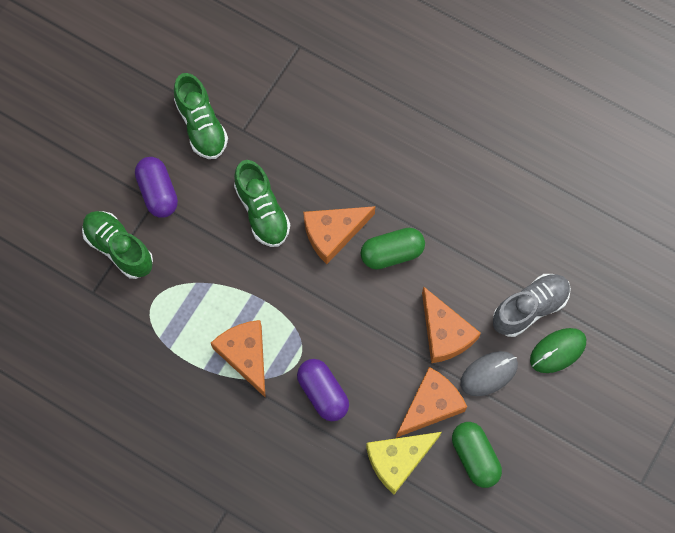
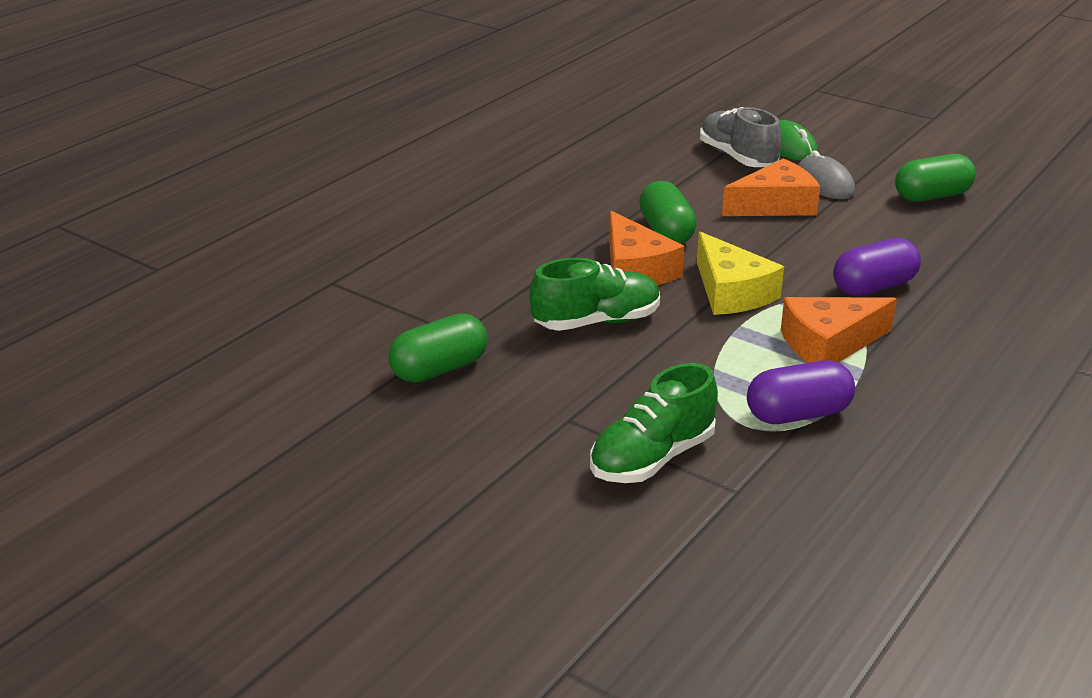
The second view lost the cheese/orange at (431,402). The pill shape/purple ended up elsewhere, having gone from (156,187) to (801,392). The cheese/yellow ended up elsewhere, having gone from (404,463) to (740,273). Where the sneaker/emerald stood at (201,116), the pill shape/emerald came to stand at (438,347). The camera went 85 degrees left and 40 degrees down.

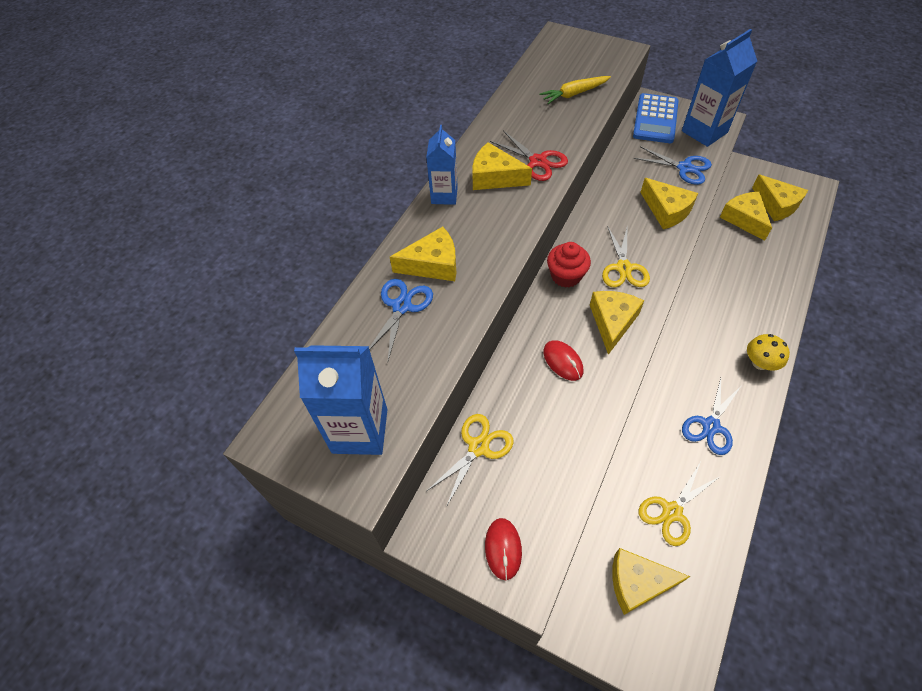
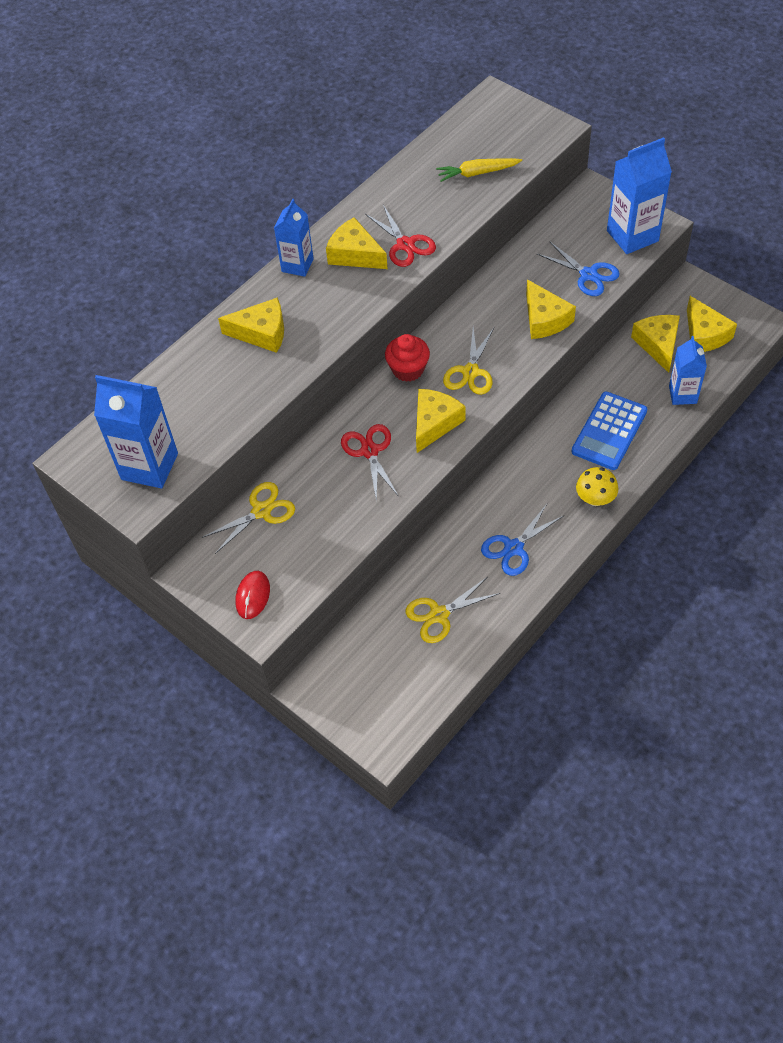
The second view lost the pair of scissors/blue at (401,320). The second view lost the cheese/yellow at (651,581). The second view gained the juice carton/blue at (688,370). The adding machine/blue ended up elsewhere, having gone from (656,118) to (609,431). Where the mouse/red stood at (563,361), the pair of scissors/red came to stand at (370,463). The camera went 15 degrees right and 0 degrees up.

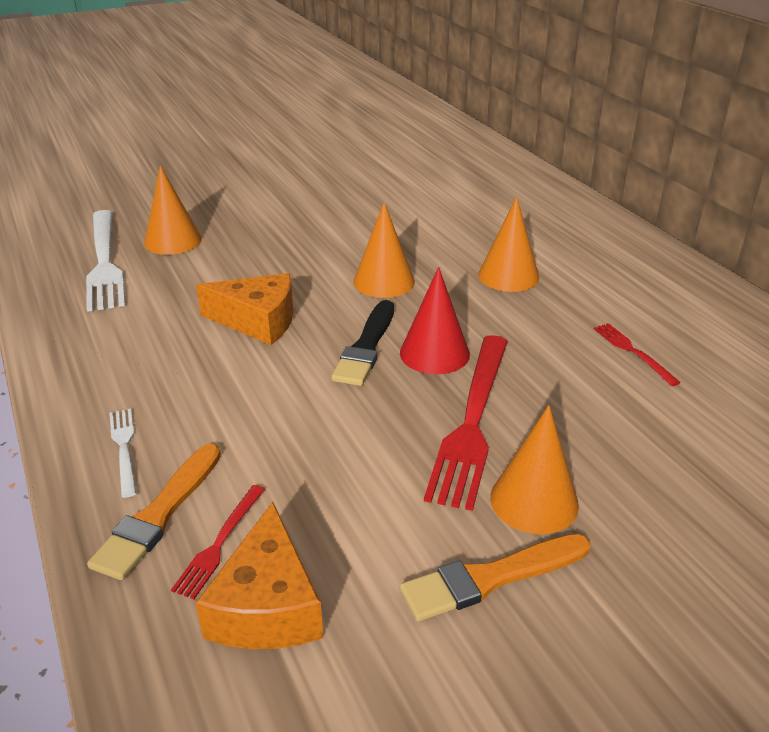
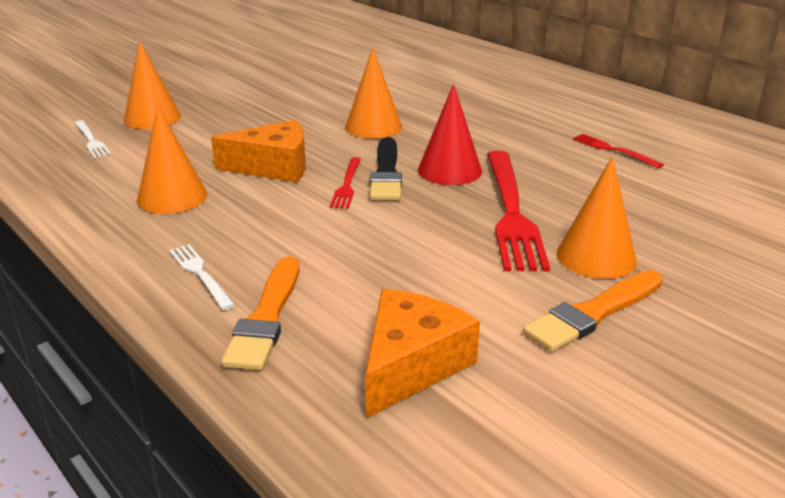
The table fork/red ended up elsewhere, having gone from (218,542) to (345,183). The cone/orange ended up elsewhere, having gone from (508,244) to (172,160). The cheese/orange at (259,575) ended up facing another way, 135 degrees counterclockwise from before. The size of the table fork/white at (105,261) changed by a factor of 0.48. The camera went 15 degrees left and 5 degrees down.

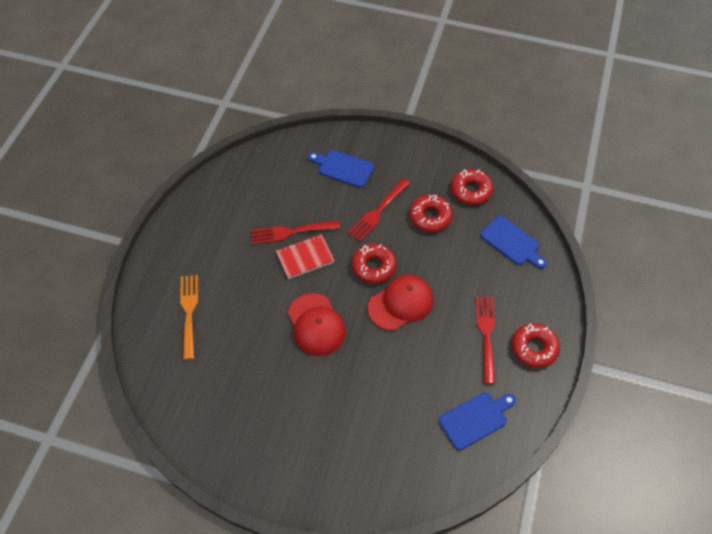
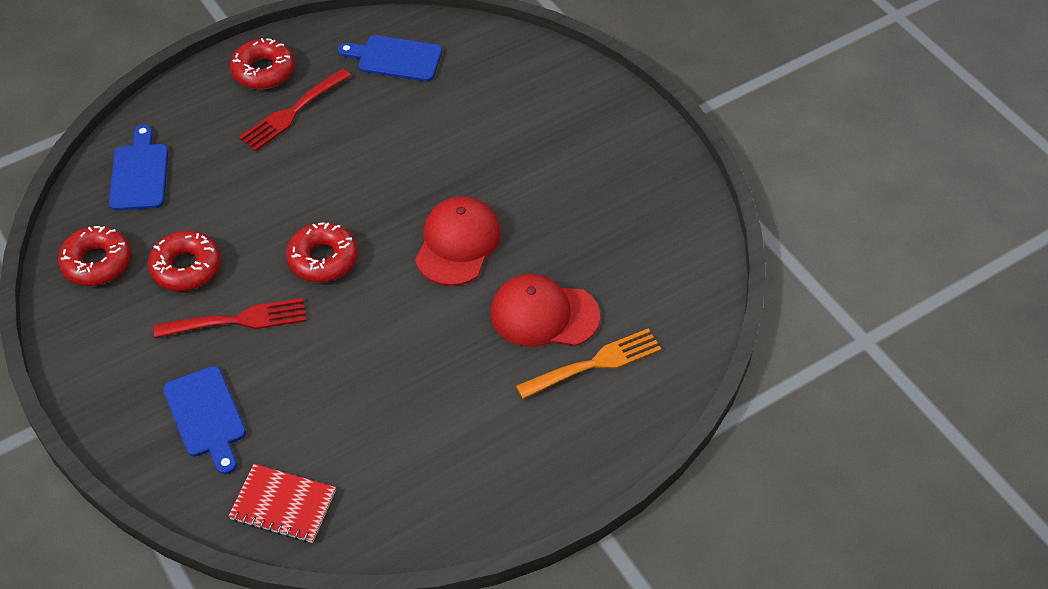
The second view lost the table fork/red at (295,233). The notebook/red ended up elsewhere, having gone from (305,256) to (282,503). The peaked cap/red ended up elsewhere, having gone from (400,303) to (545,310). The table fork/orange at (189,317) ended up facing another way, 150 degrees counterclockwise from before. The camera went 140 degrees left and 5 degrees down.

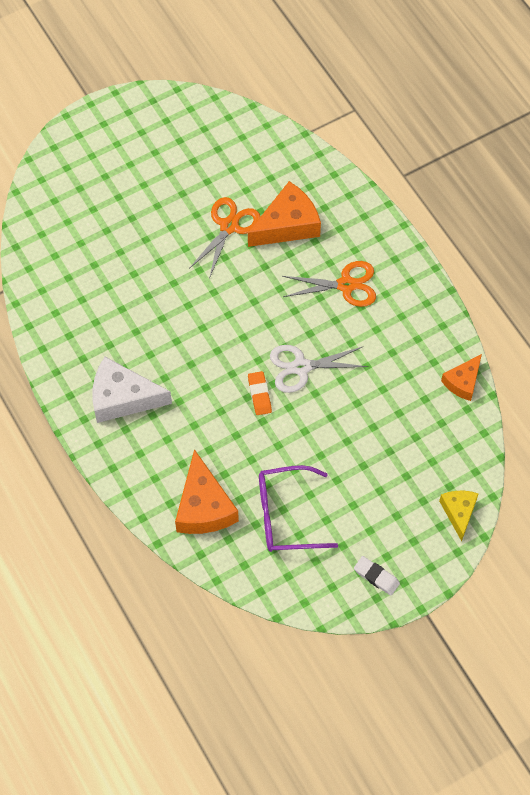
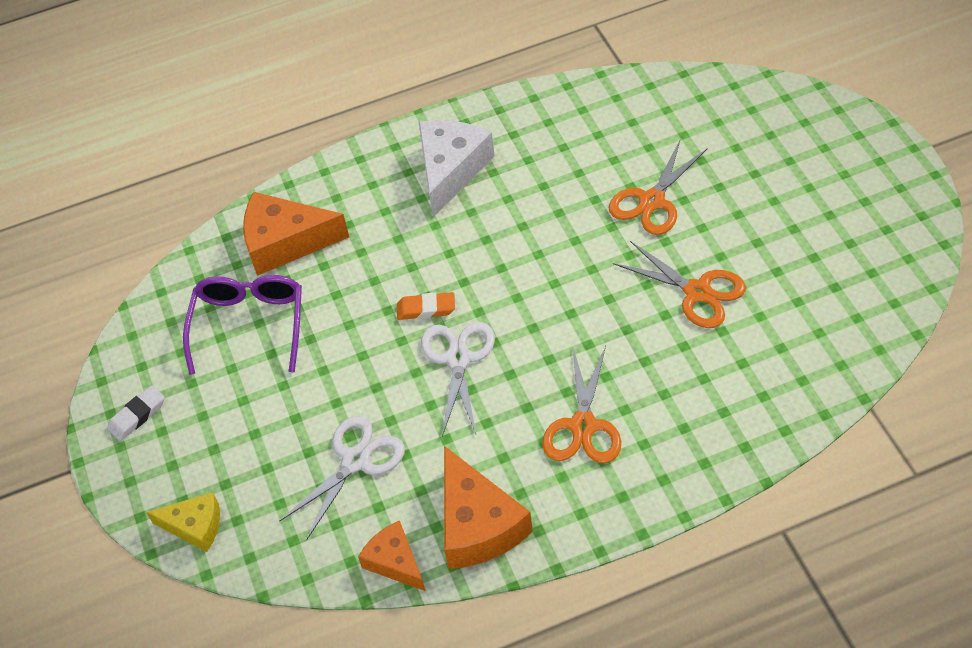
The second view gained the pair of scissors/white at (342,478). The second view gained the pair of scissors/orange at (658,187). The cheese/orange ended up elsewhere, having gone from (284,214) to (488,507). The camera went 105 degrees right and 10 degrees down.

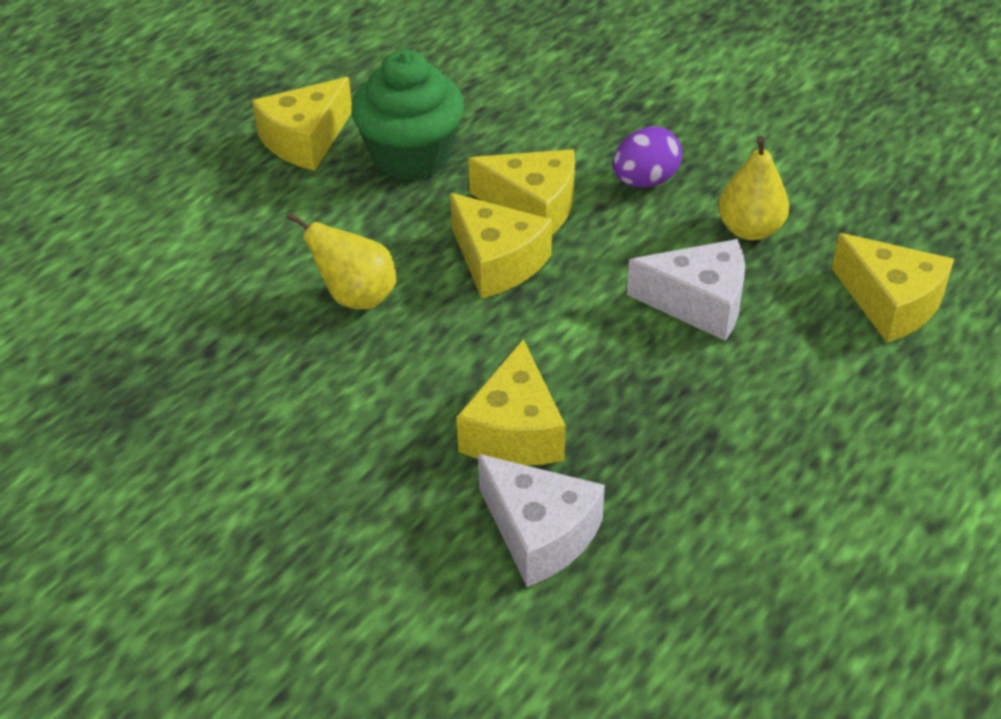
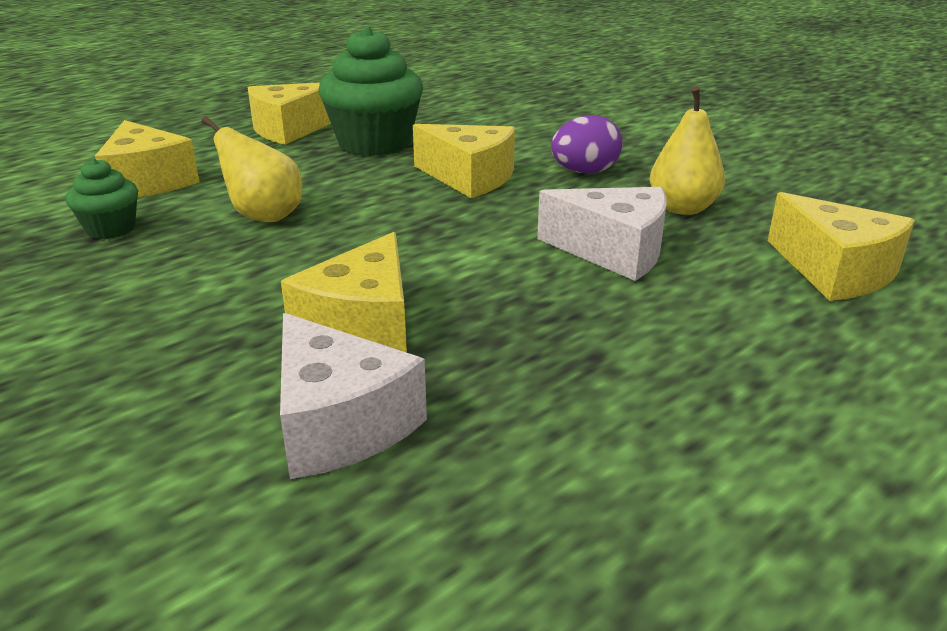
The second view gained the muffin/emerald at (102,198). The cheese/yellow ended up elsewhere, having gone from (501,245) to (147,158). The camera went 10 degrees right and 15 degrees down.

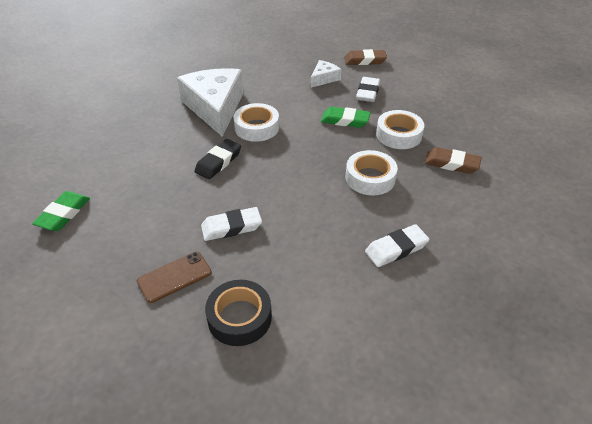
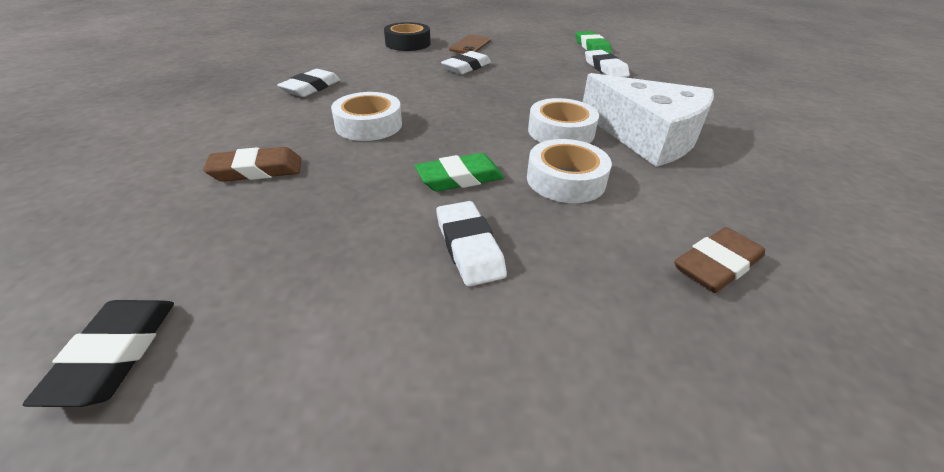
The second view lost the cheese/white at (326,74). The second view gained the eraser/white at (607,63). The eraser/jet-black ended up elsewhere, having gone from (217,159) to (98,353). The eraser/brown ended up elsewhere, having gone from (365,57) to (719,260). The roll of tape/white ended up elsewhere, having gone from (400,129) to (569,171). The camera went 145 degrees right and 5 degrees down.

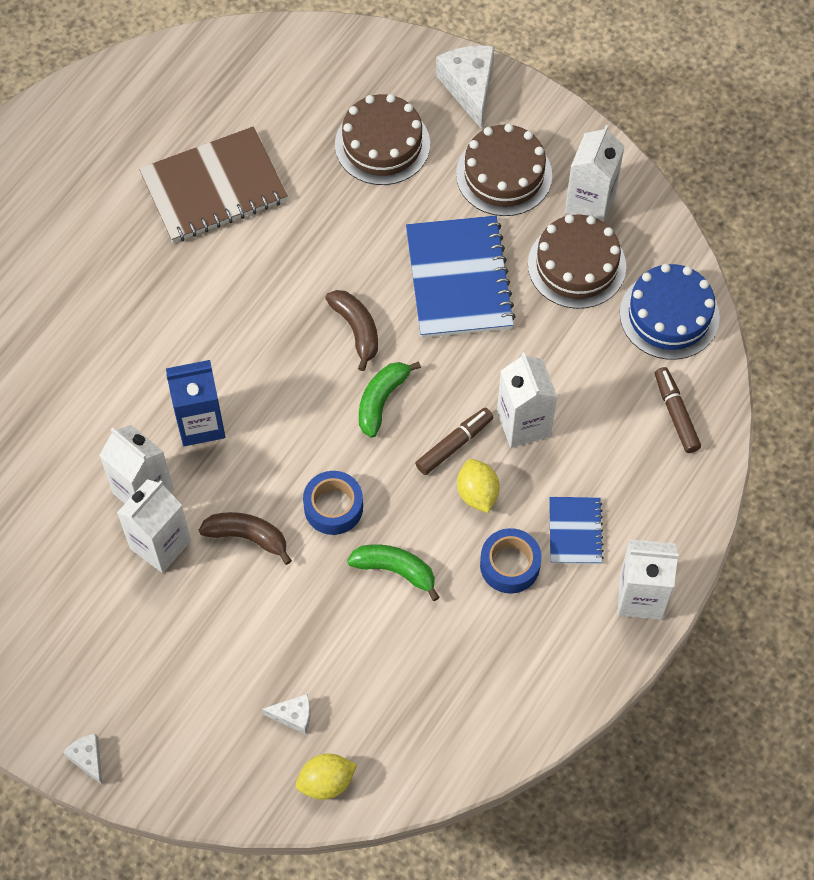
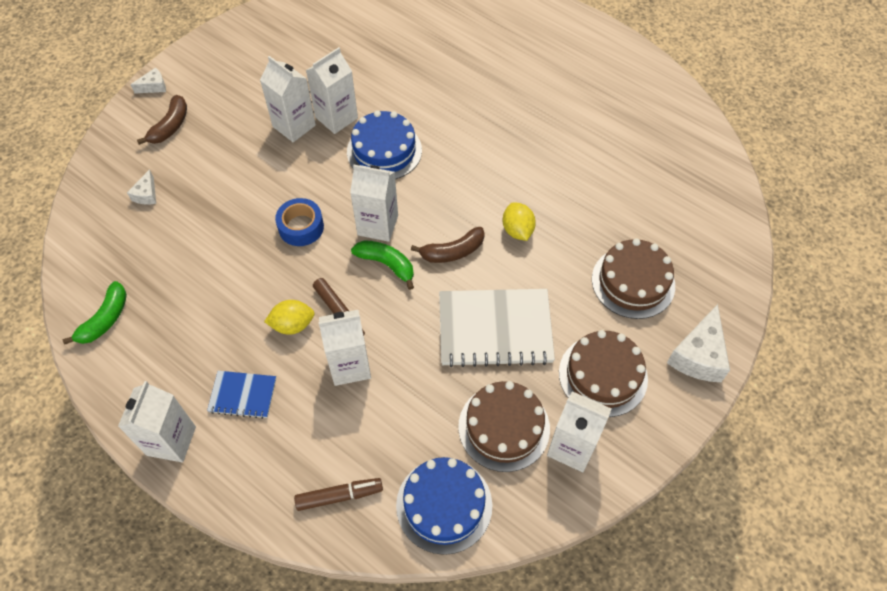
The second view lost the notebook/brown at (213,184). The second view lost the roll of tape/blue at (510,561). The second view gained the juice carton/white at (374,203). The toy banana/brown ended up elsewhere, having gone from (245,538) to (162,120). The toy lemon/yellow ended up elsewhere, having gone from (326,777) to (519,221). The toy banana/emerald ended up elsewhere, having gone from (393,573) to (94,313). Where the juice carton/blue stood at (195,403), the cake/blue came to stand at (384,144). What was the notebook/blue at (461,277) turned into the notebook/white at (497,328). The cheese/white at (465,86) ended up facing another way, 120 degrees clockwise from before. The camera went 95 degrees right and 5 degrees down.

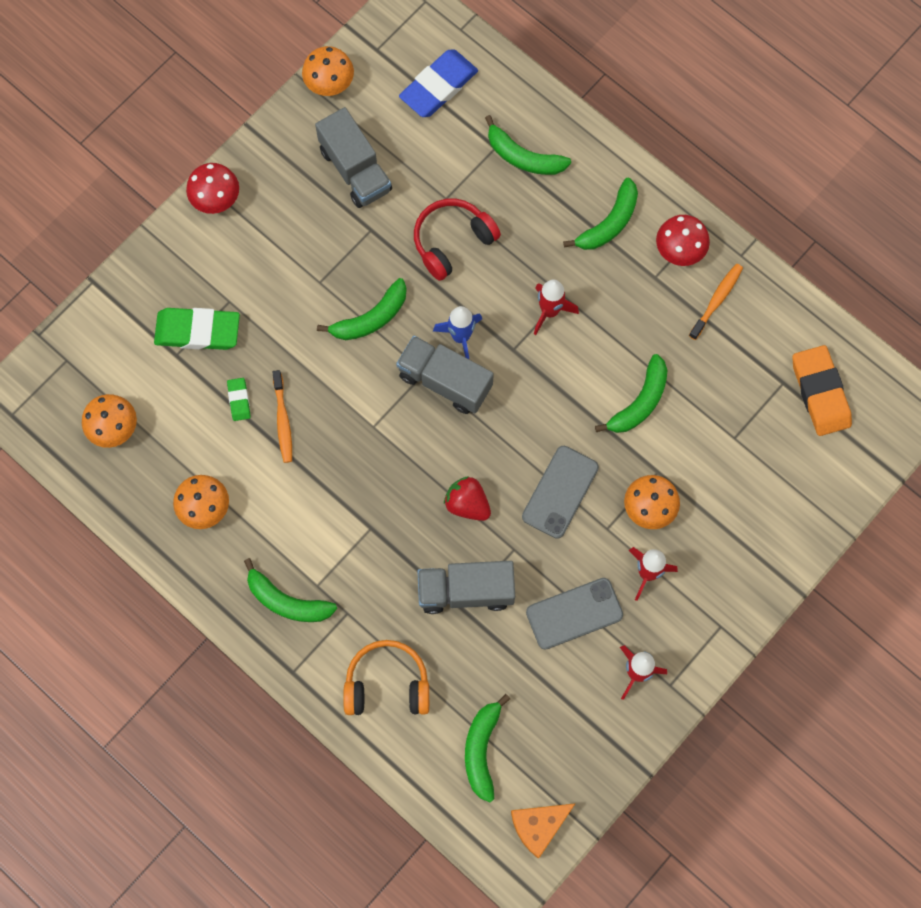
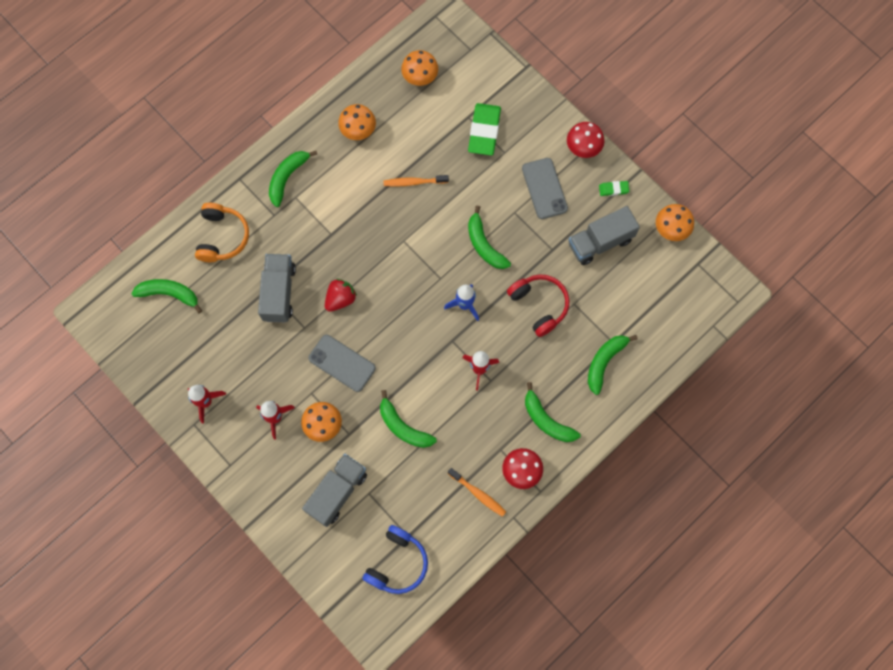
The second view lost the eraser/blue at (438,83). The second view lost the cheese/orange at (543,831). The eraser/emerald ended up elsewhere, having gone from (239,399) to (614,188). The lorry/gray ended up elsewhere, having gone from (445,375) to (334,490). The mobile phone/gray ended up elsewhere, having gone from (574,614) to (545,188). Where the eraser/orange stood at (822,390), the over-ear headphones/blue came to stand at (395,559). The camera went 95 degrees right and 0 degrees up.

